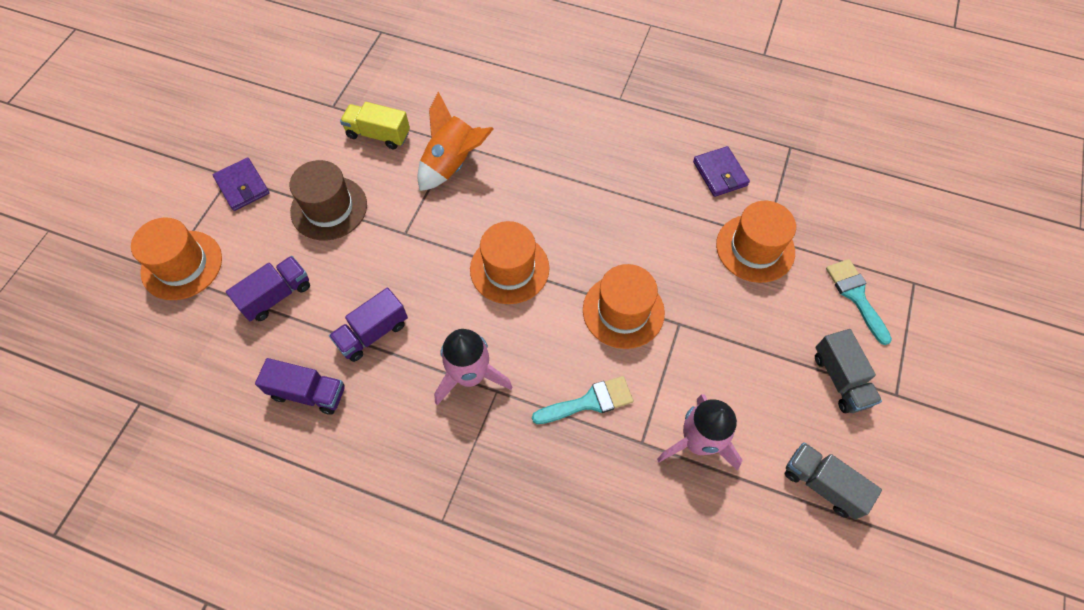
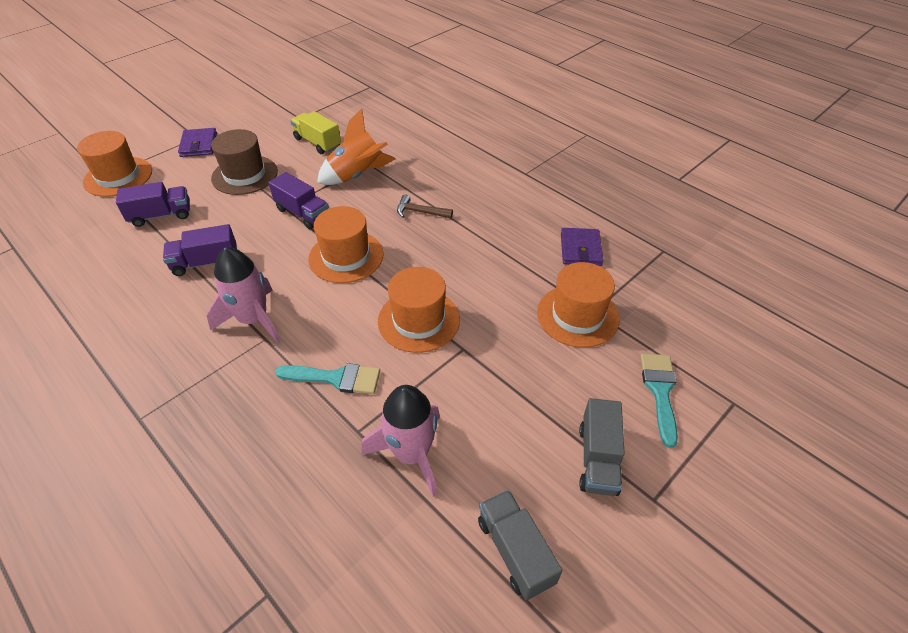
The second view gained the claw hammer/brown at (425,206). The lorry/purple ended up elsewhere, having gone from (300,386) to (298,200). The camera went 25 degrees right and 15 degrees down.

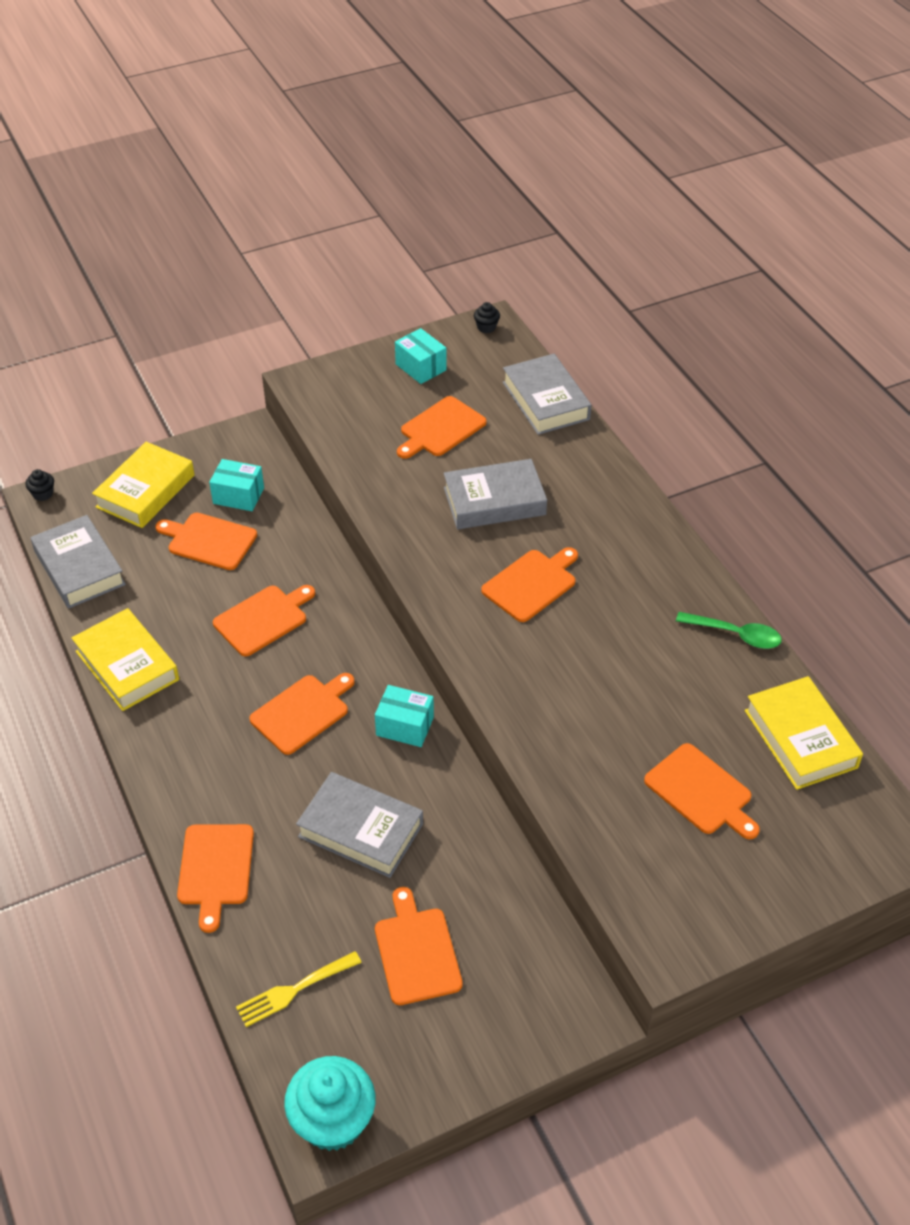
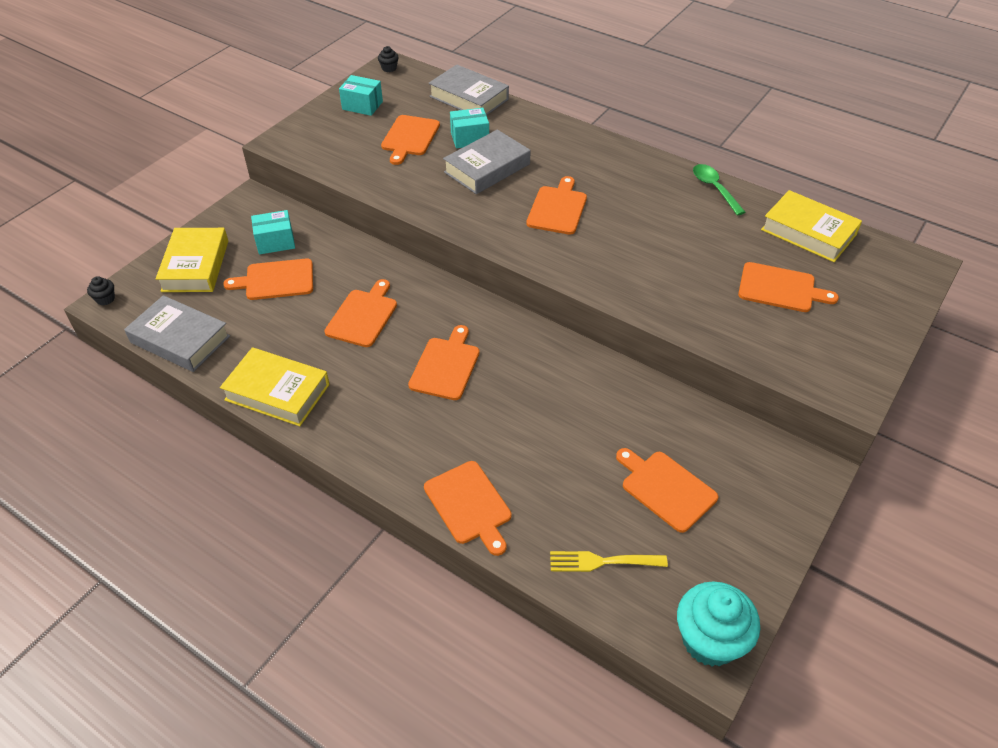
The second view lost the hardcover/gray at (359,825). The package/teal ended up elsewhere, having gone from (404,716) to (469,128). The table fork/yellow at (299,989) ended up facing another way, 60 degrees clockwise from before. The spoon/emerald at (729,630) ended up facing another way, 105 degrees counterclockwise from before. The camera went 30 degrees left and 0 degrees up.

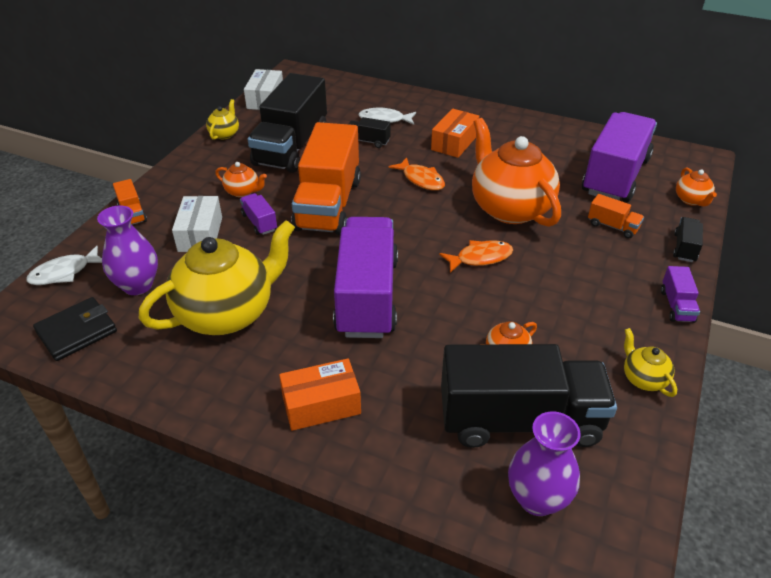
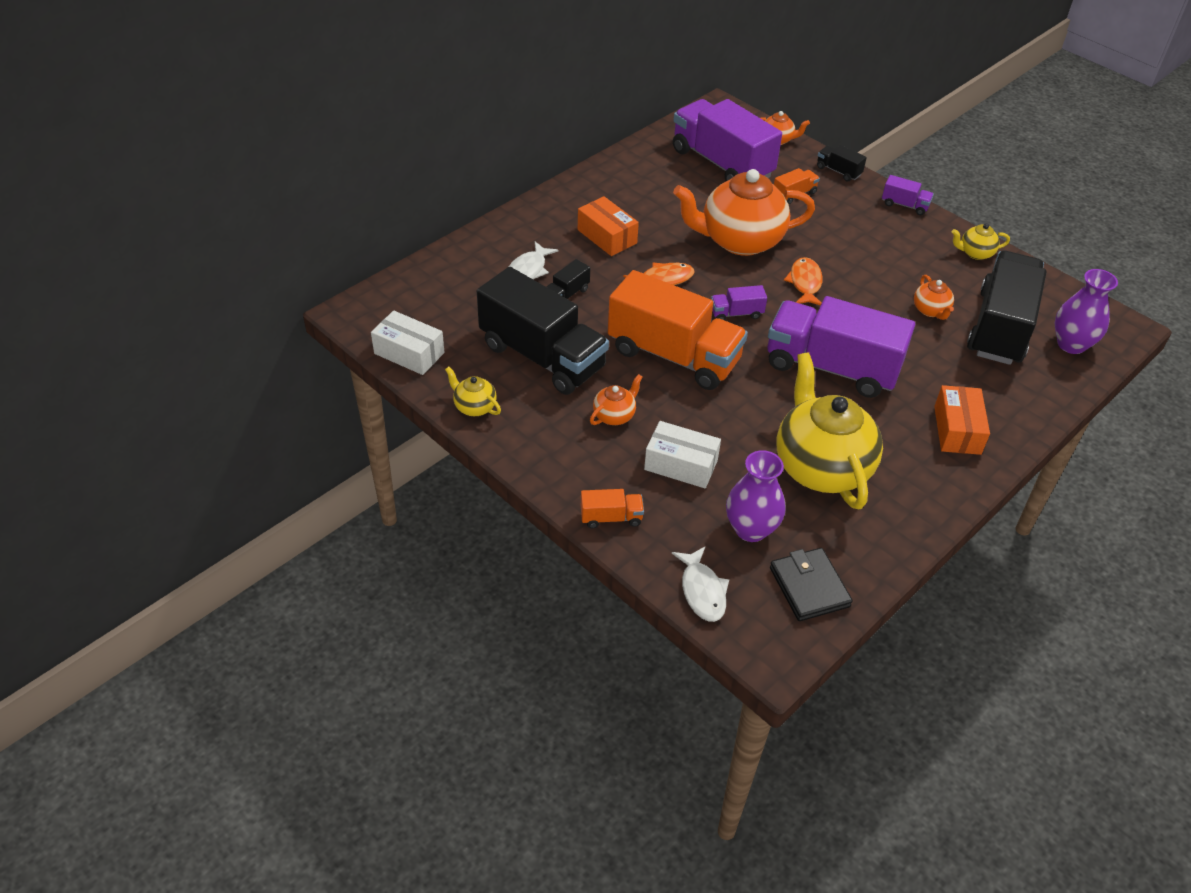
The lorry/purple ended up elsewhere, having gone from (258,214) to (739,302). The camera went 70 degrees left and 5 degrees up.

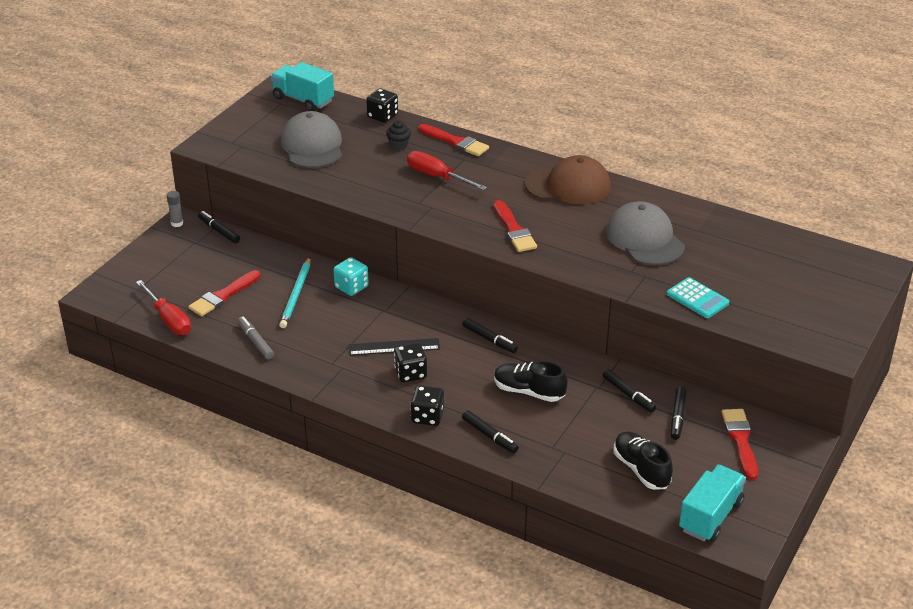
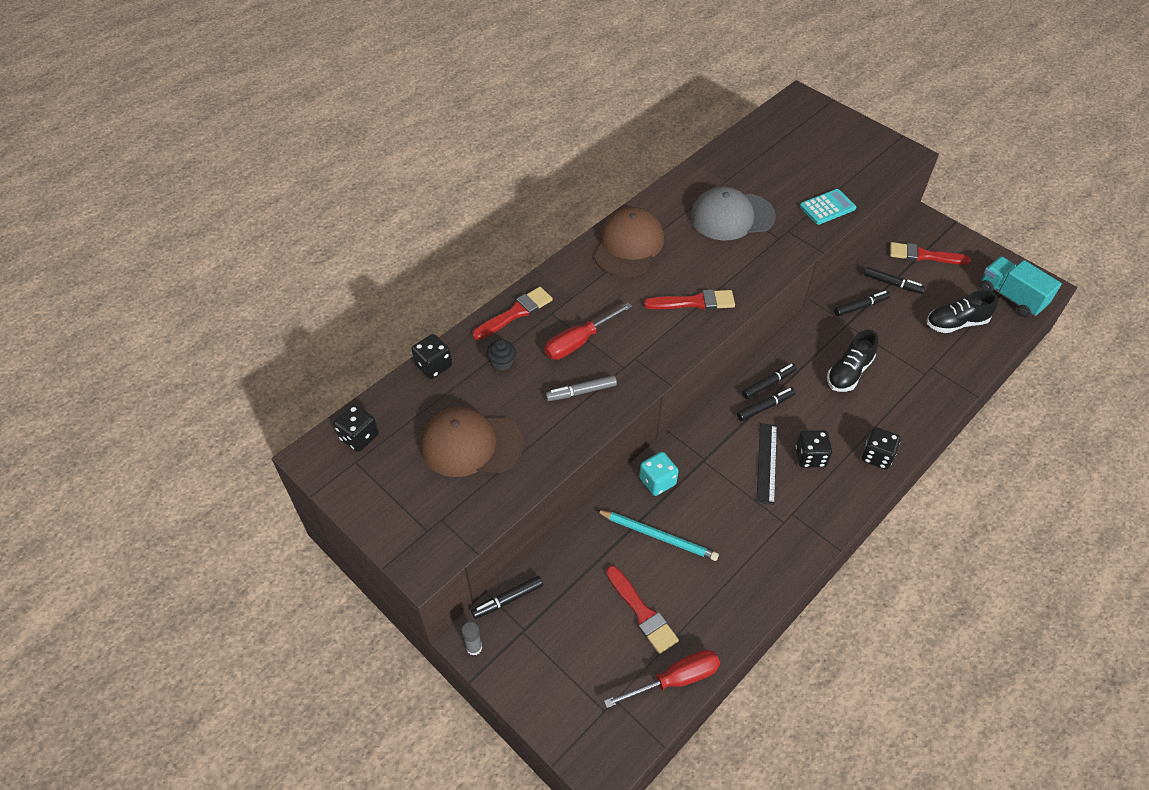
The marker pen/gray ended up elsewhere, having gone from (256,337) to (581,388). The marker pen/jet-black ended up elsewhere, having gone from (490,431) to (766,404). Where the lorry/teal stood at (302,86), the game die/jet-black came to stand at (356,428). What was the peaked cap/gray at (311,139) turned into the peaked cap/brown at (472,442). The camera went 75 degrees left and 15 degrees up.

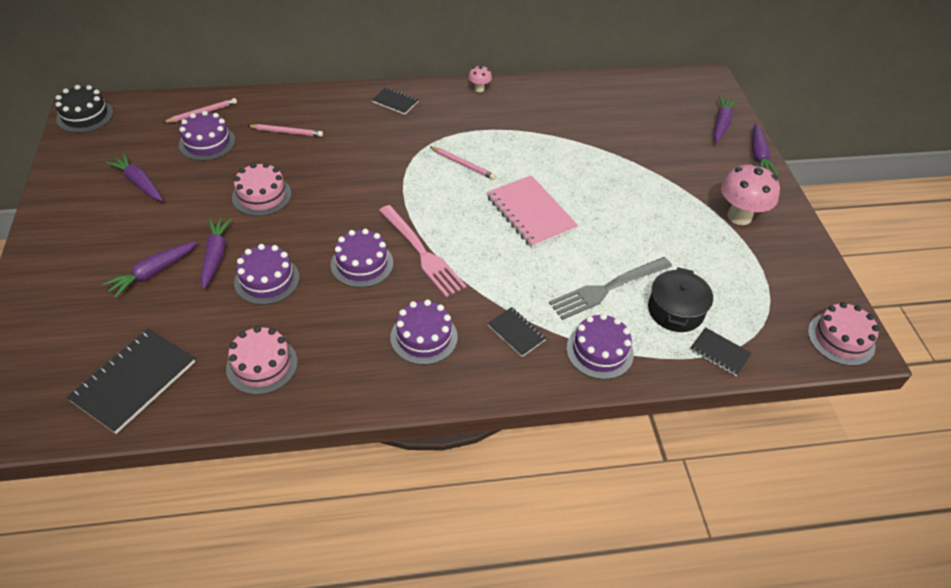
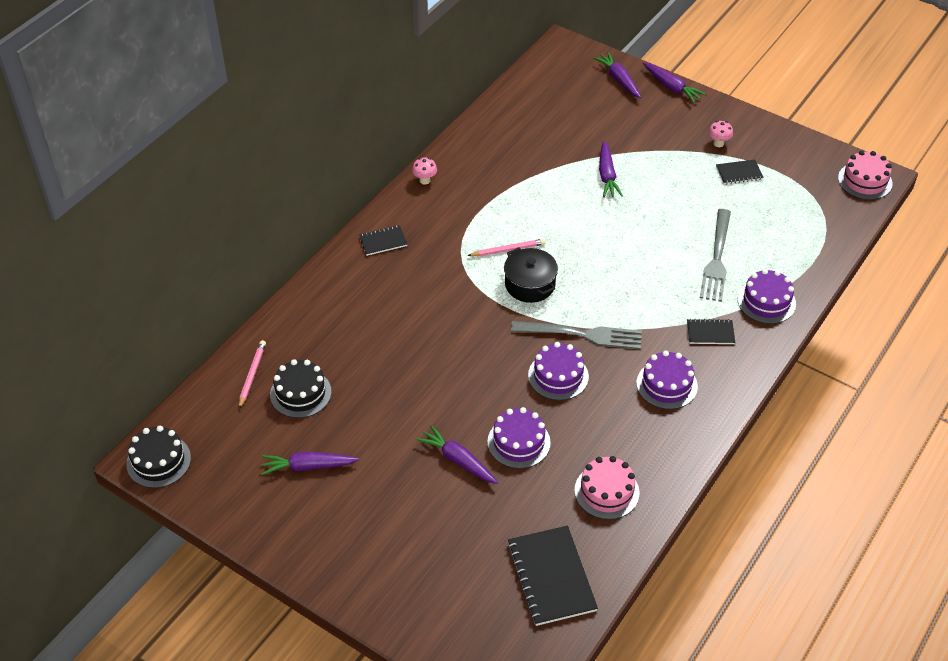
The second view lost the cake/rose-pink at (261,189). The second view lost the wooden pencil/rose-pink at (285,130). The second view lost the notebook/rose-pink at (532,211). The toy carrot/purple ended up elsewhere, having gone from (150,269) to (611,169). The pot/jet-black ended up elsewhere, having gone from (680,299) to (531,275). The notebook/jet-black ended up elsewhere, having gone from (721,351) to (739,172). What was the cake/purple at (207,136) turned into the cake/jet-black at (300,388). What was the table fork/rose-pink at (422,251) turned into the table fork/gray at (576,335). The size of the mushroom/rose-pink at (750,194) changed by a factor of 0.49. The camera went 45 degrees left and 0 degrees up.

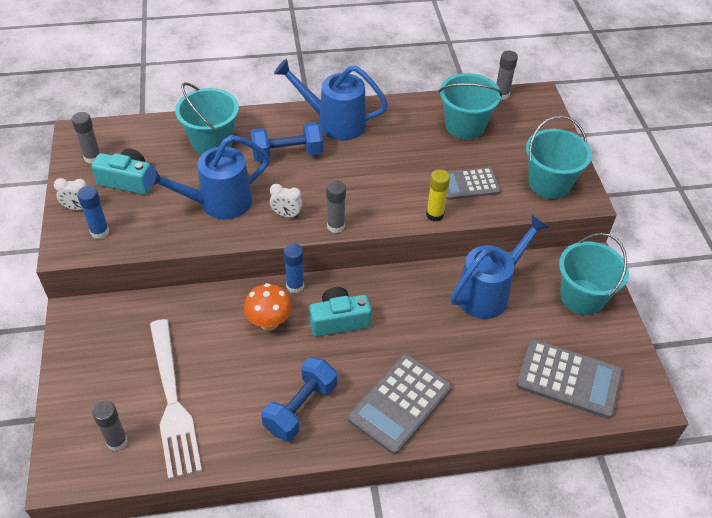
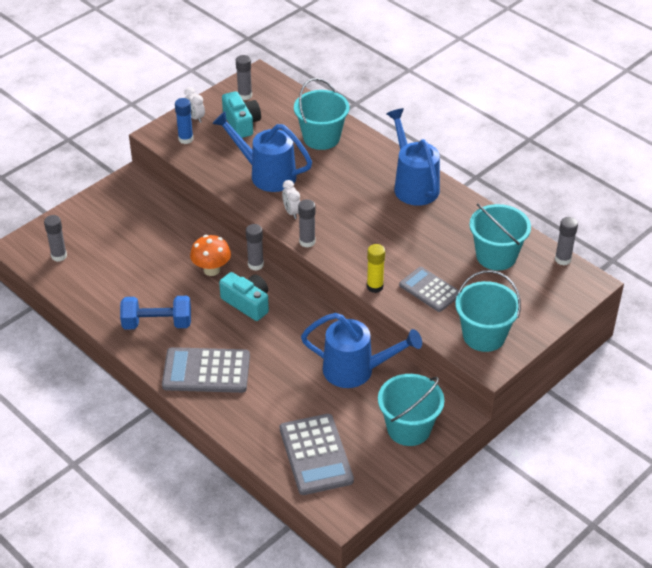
The second view lost the table fork/white at (176,399). The second view lost the dumbbell/blue at (286,142). What was the glue/blue at (294,268) turned into the glue/gray at (255,247). The camera went 55 degrees right and 5 degrees down.

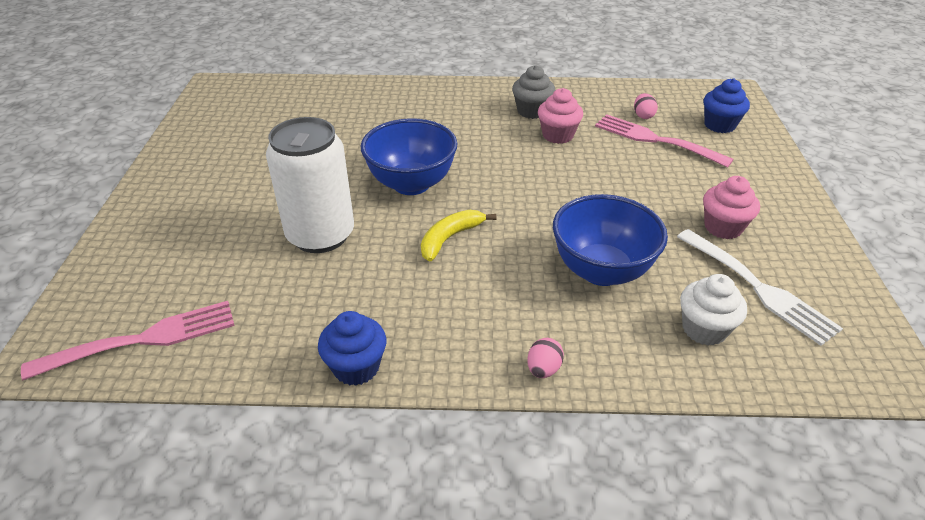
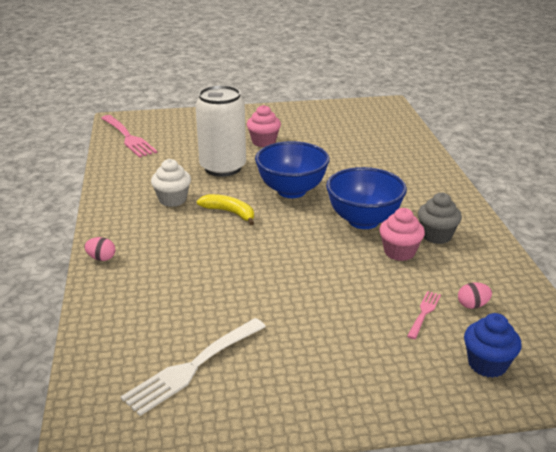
The second view lost the muffin/blue at (352,348). The serving bowl/blue ended up elsewhere, having gone from (610,240) to (366,198). The muffin/white ended up elsewhere, having gone from (713,310) to (171,183). The muffin/rose-pink ended up elsewhere, having gone from (731,207) to (264,126). The size of the table fork/rose-pink at (664,141) changed by a factor of 0.51. The camera went 80 degrees right and 10 degrees down.

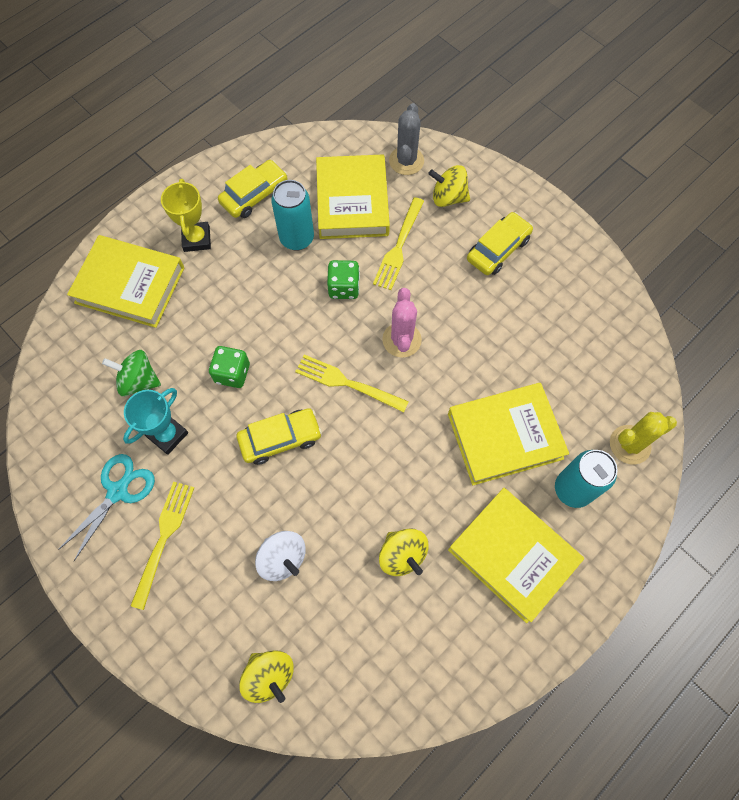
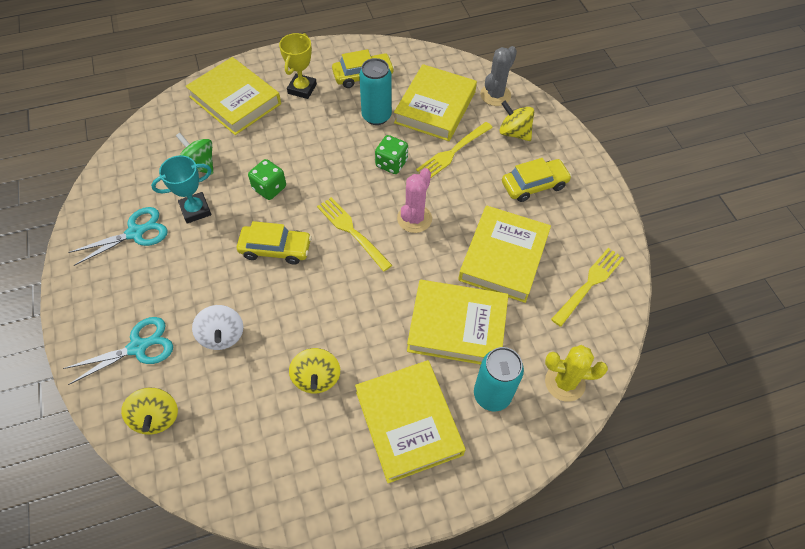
The second view gained the pair of scissors/teal at (118,351). The second view gained the hardcover/yellow at (504,254). The table fork/yellow ended up elsewhere, having gone from (162,546) to (587,287). The camera went 25 degrees right and 10 degrees down.

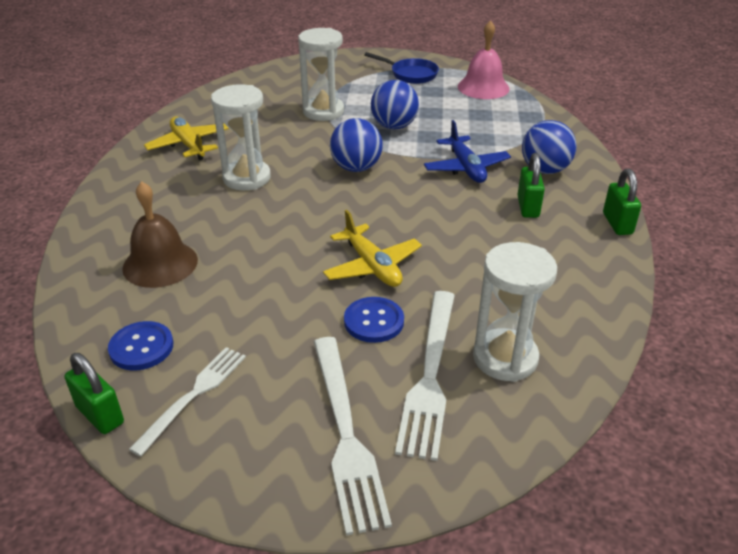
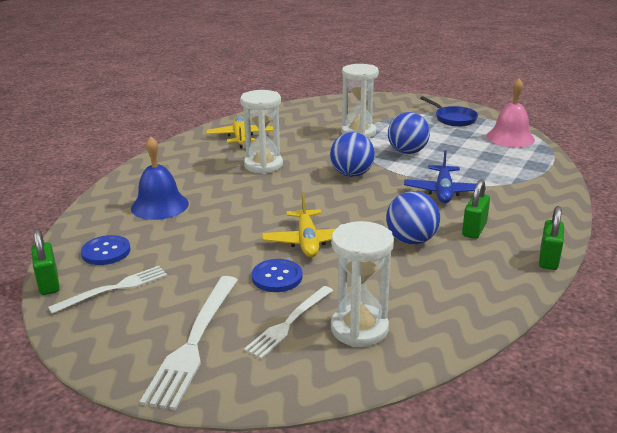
The sphere/blue ended up elsewhere, having gone from (549,147) to (413,218). What was the bell/brown at (160,234) turned into the bell/blue at (160,178). The size of the table fork/white at (425,376) changed by a factor of 0.66. The camera went 25 degrees right and 10 degrees down.

